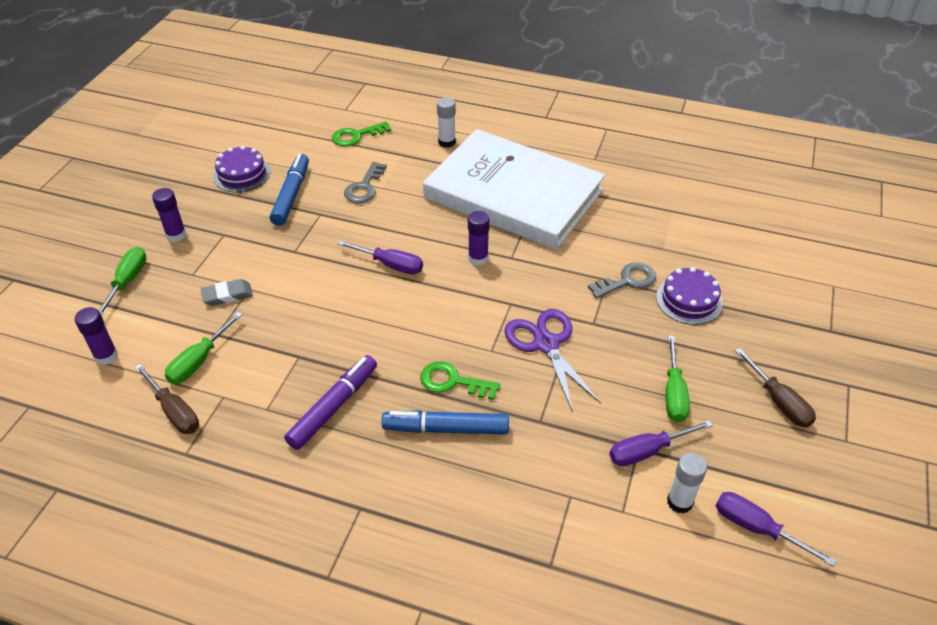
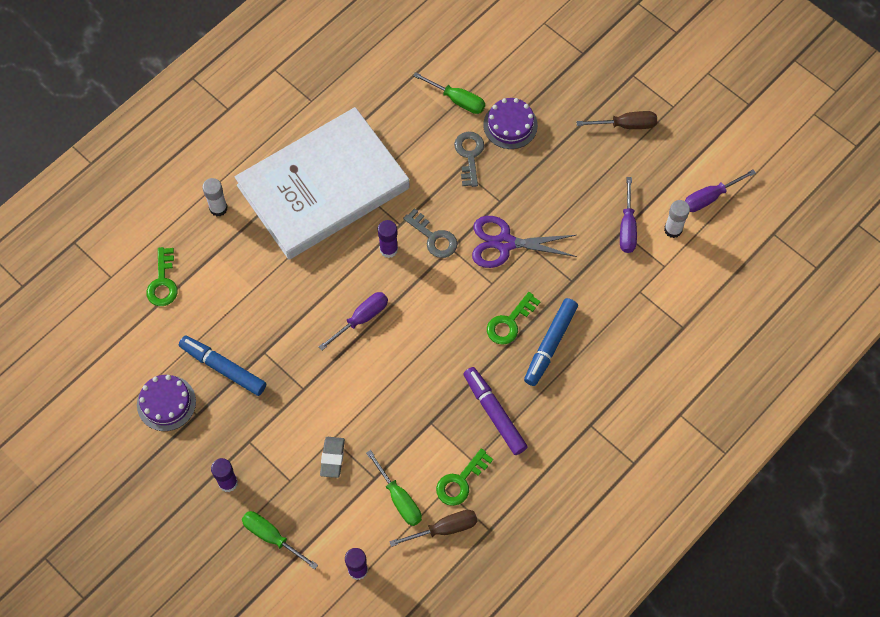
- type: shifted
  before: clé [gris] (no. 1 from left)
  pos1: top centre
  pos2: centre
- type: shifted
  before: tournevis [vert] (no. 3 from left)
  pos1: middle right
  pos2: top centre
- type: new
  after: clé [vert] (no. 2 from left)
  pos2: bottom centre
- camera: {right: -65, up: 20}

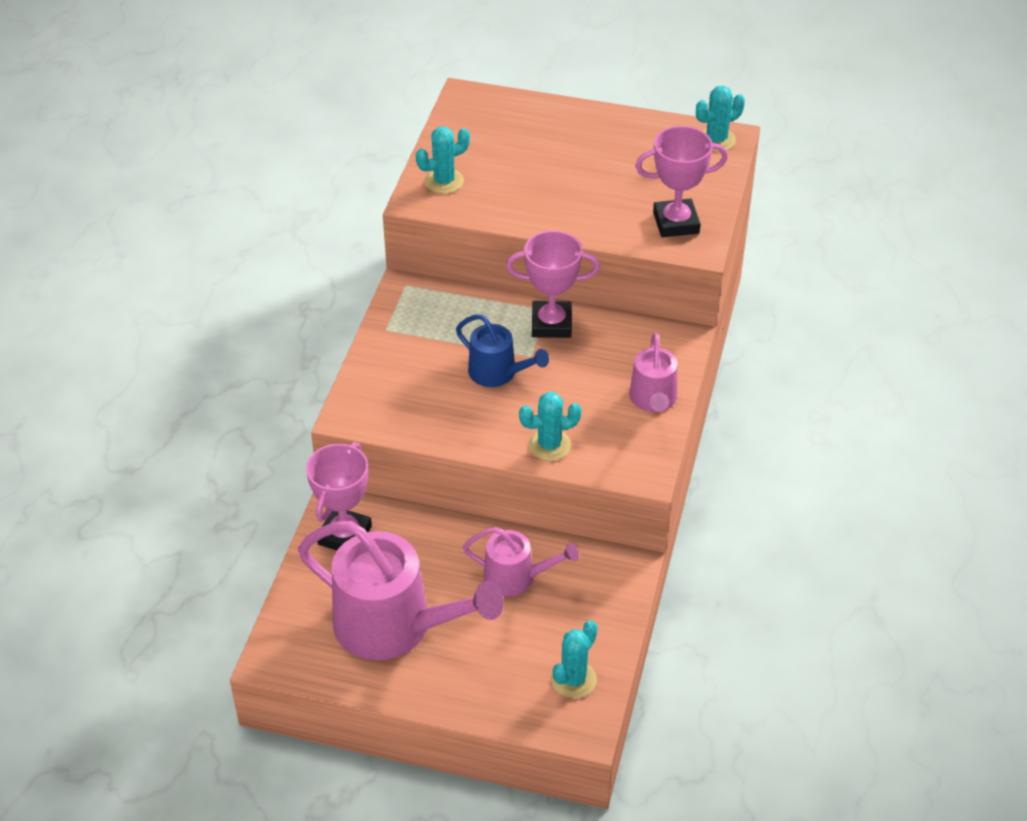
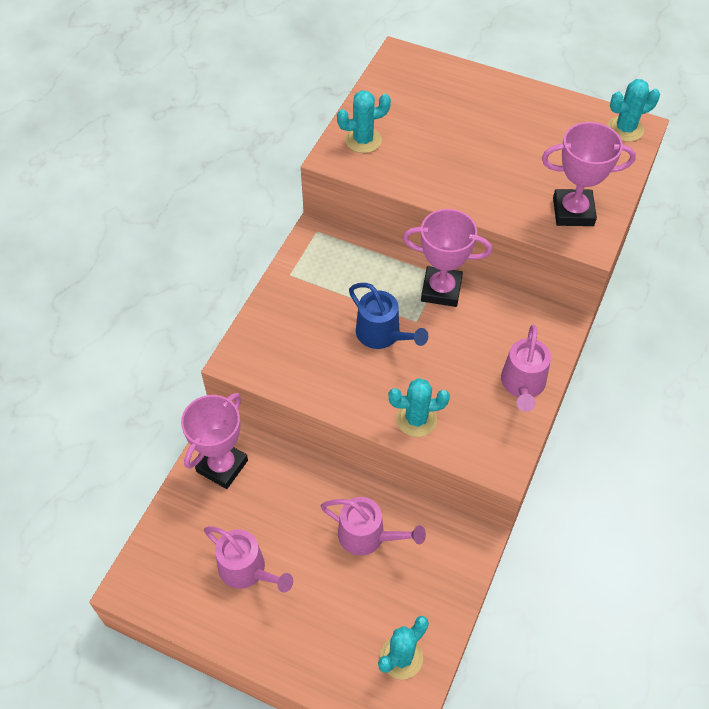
- type: scaled
  before: arrosoir [rose] (no. 1 from left)
  pos1: bottom centre
  pos2: bottom centre
  scale: 0.53
- camera: {right: 10, up: 10}

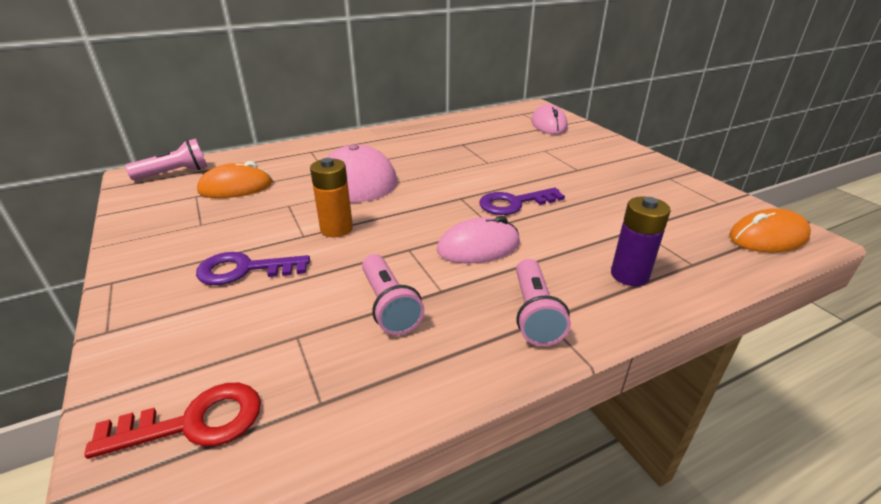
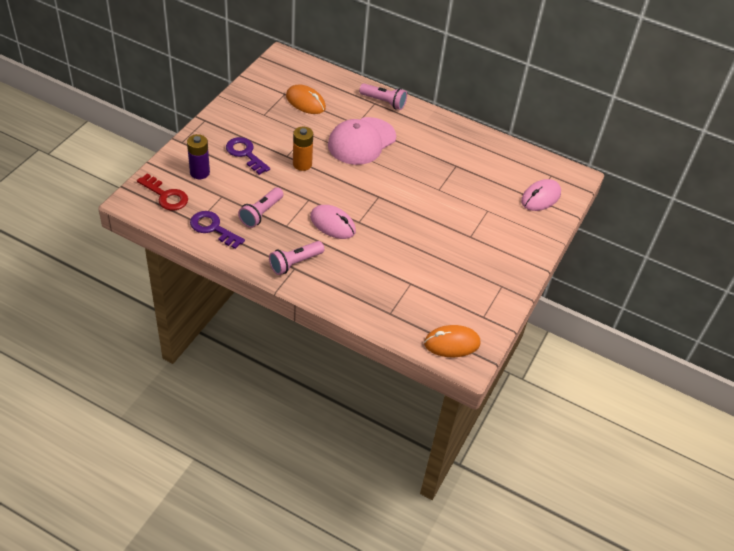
- type: shifted
  before: lampe de poche [rose] (no. 1 from left in the first image)
  after: lampe de poche [rose] (no. 3 from left)
  pos1: top left
  pos2: top centre
- type: shifted
  before: clé [violet] (no. 2 from left in the first image)
  after: clé [violet] (no. 1 from left)
  pos1: centre
  pos2: middle left
- type: shifted
  before: pile [violet]
  pos1: middle right
  pos2: top left
- type: rotated
  before: souris [orange] (no. 2 from left)
  pos1: middle right
  pos2: centre
  turn: -45
- camera: {right: 50, up: 15}

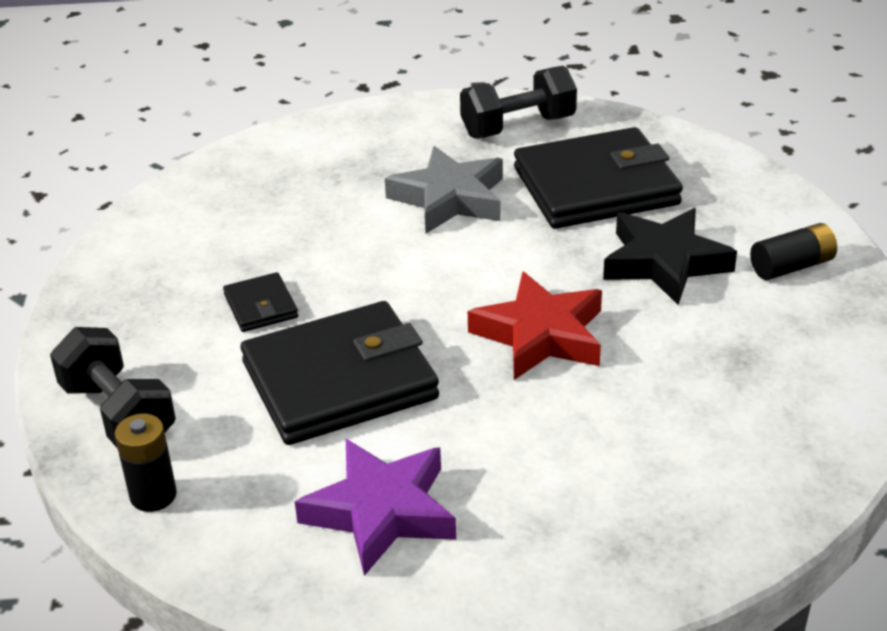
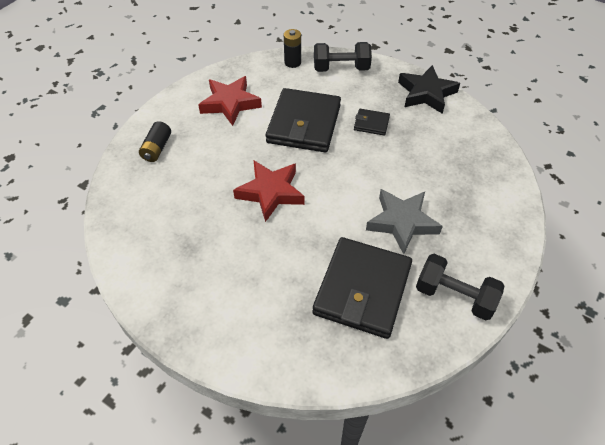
- type: rotated
  before: haltère [noir] (no. 2 from left)
  pos1: top centre
  pos2: middle right
  turn: -75
- type: shifted
  before: étoile [noir]
  pos1: middle right
  pos2: top right
- type: shifted
  before: pile [noir] (no. 2 from left in the first image)
  after: pile [noir] (no. 1 from left)
  pos1: middle right
  pos2: top left
- type: repainted
  before: étoile [violet]
  after: étoile [rouge] (no. 1 from left)
  pos1: bottom centre
  pos2: top centre
- camera: {right: 125, up: 15}

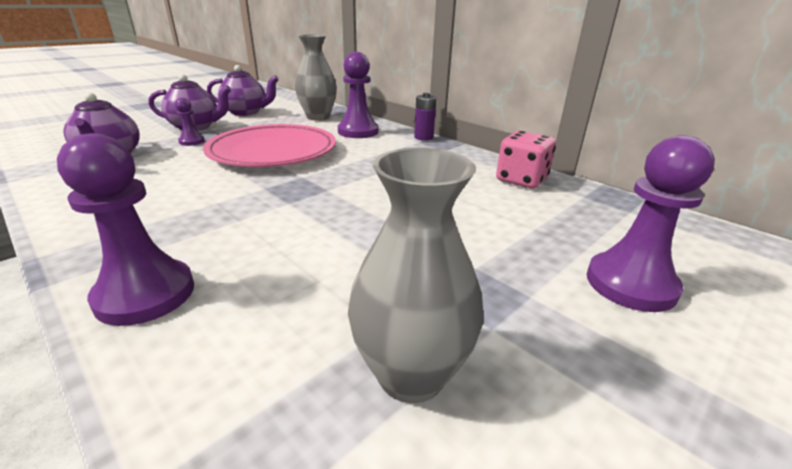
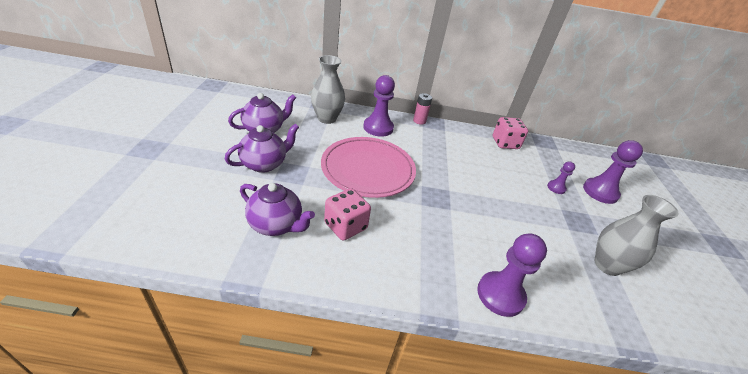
- type: repainted
  before: pile [violet]
  after: pile [rose]
  pos1: top centre
  pos2: top centre
- type: shifted
  before: pion [violet] (no. 2 from left in the first image)
  after: pion [violet] (no. 3 from left)
  pos1: top left
  pos2: middle right
- type: new
  after: dé [rose] (no. 1 from left)
  pos2: centre
- camera: {right: -45, up: 10}

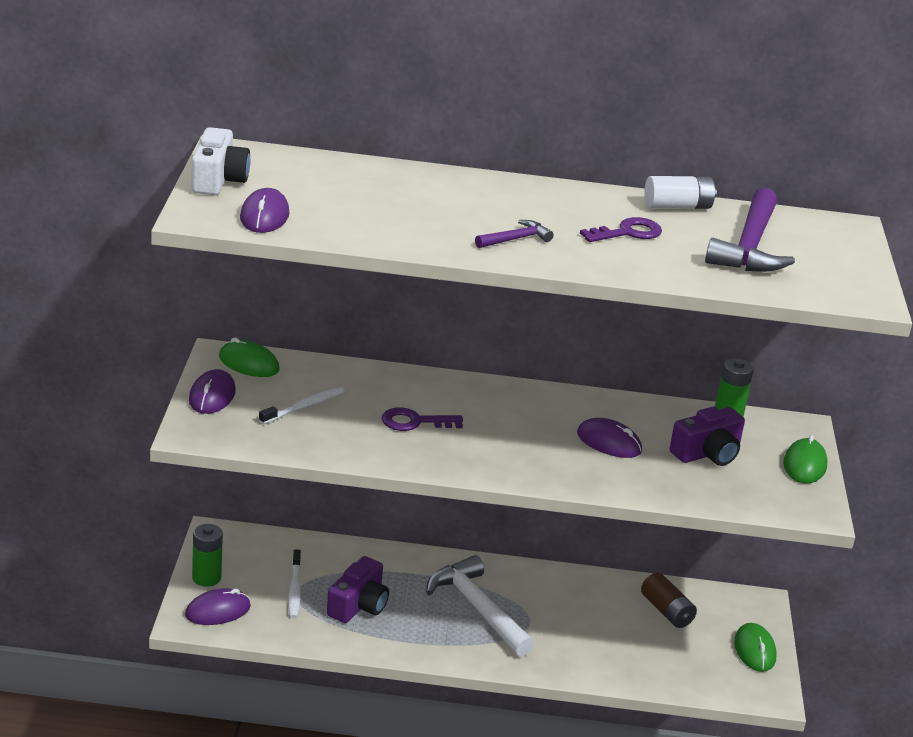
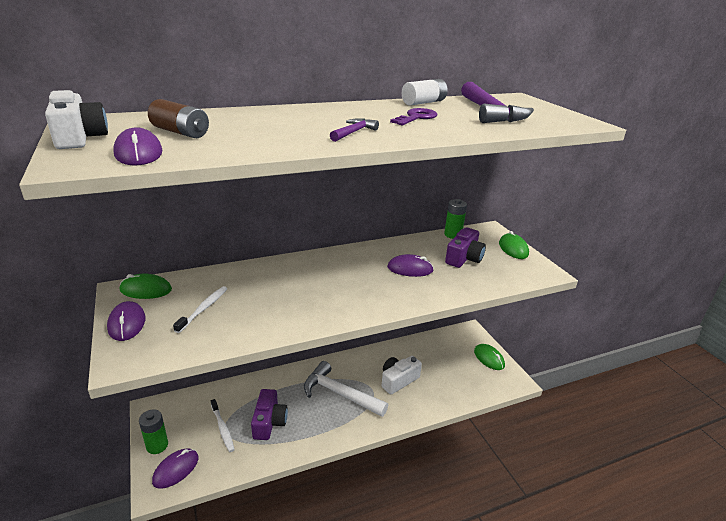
- type: gone
  before: clé [violet] (no. 1 from left)
  pos1: centre
- type: shifted
  before: pile [marron]
  pos1: bottom right
  pos2: top left
- type: new
  after: appareil photo [blanc] (no. 2 from left)
  pos2: bottom centre
- camera: {right: -25, up: 0}

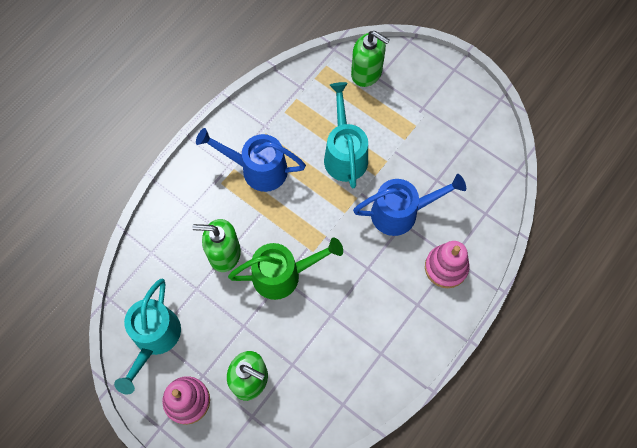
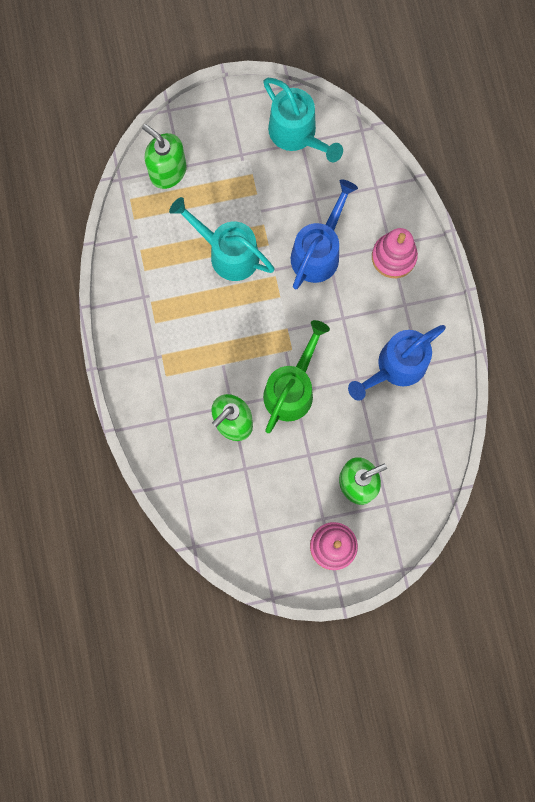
- type: rotated
  before: distributeur de savon [vert] (no. 3 from left in the first image)
  pos1: top centre
  pos2: top left
  turn: -120
- type: shifted
  before: arrosoir [bleu] (no. 1 from left in the first image)
  after: arrosoir [bleu] (no. 2 from left)
  pos1: centre
  pos2: middle right
- type: shifted
  before: arrosoir [turquoise] (no. 1 from left in the first image)
  after: arrosoir [turquoise] (no. 2 from left)
  pos1: bottom left
  pos2: top centre
- camera: {right: -50, up: 10}

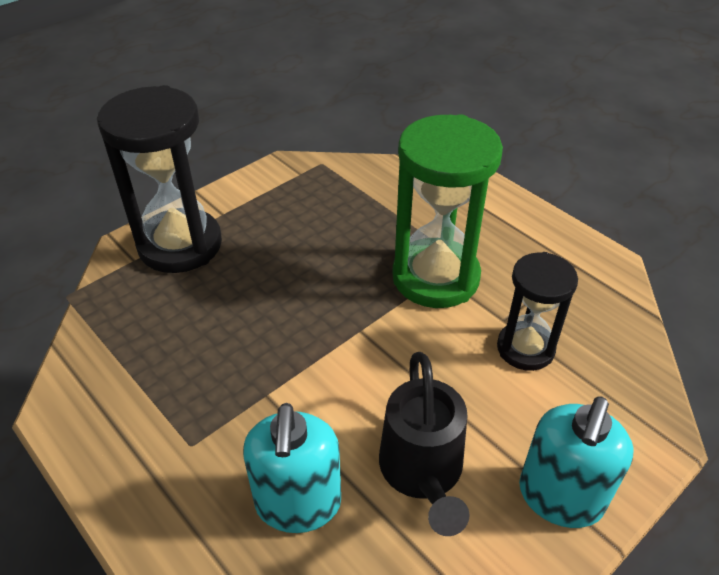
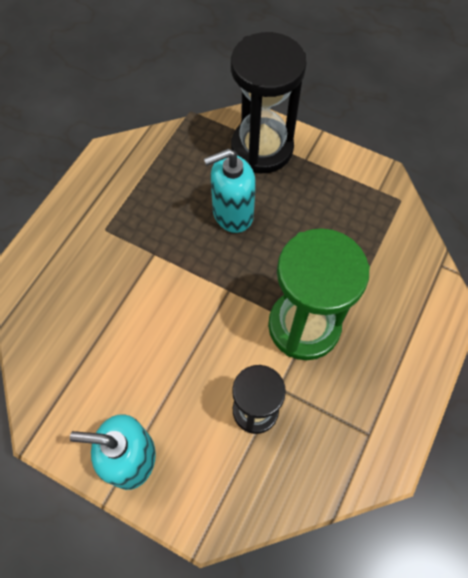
- type: gone
  before: arrosoir [noir]
  pos1: bottom centre
- type: shifted
  before: distributeur de savon [turquoise] (no. 1 from left in the first image)
  after: distributeur de savon [turquoise] (no. 2 from left)
  pos1: bottom centre
  pos2: top centre
- camera: {right: 70, up: 20}

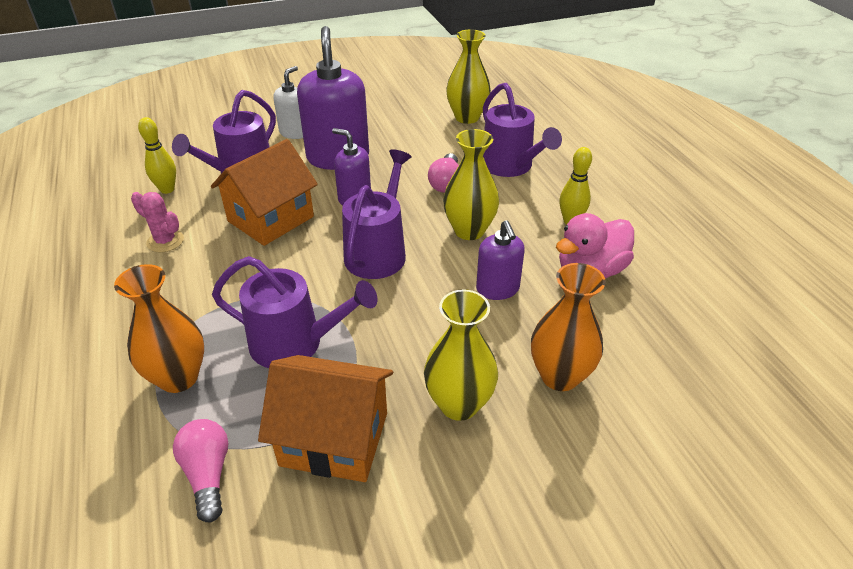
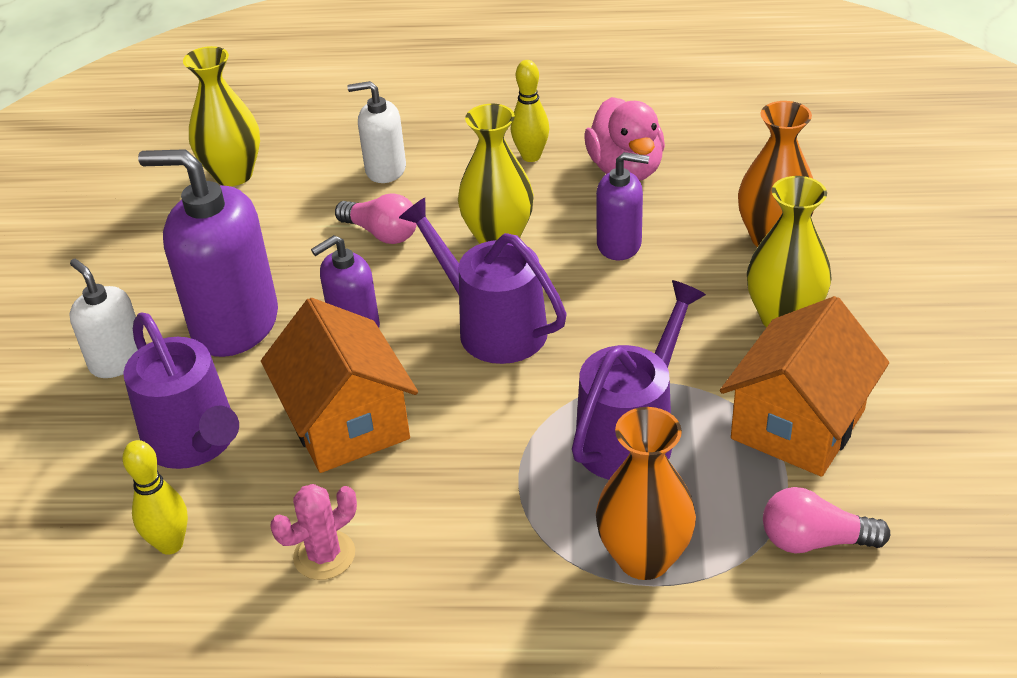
- type: swapped
  before: arrosoir [violet] (no. 4 from left)
  after: distributeur de savon [blanc] (no. 2 from left)
  pos1: top centre
  pos2: top centre
- camera: {right: -65, up: 0}

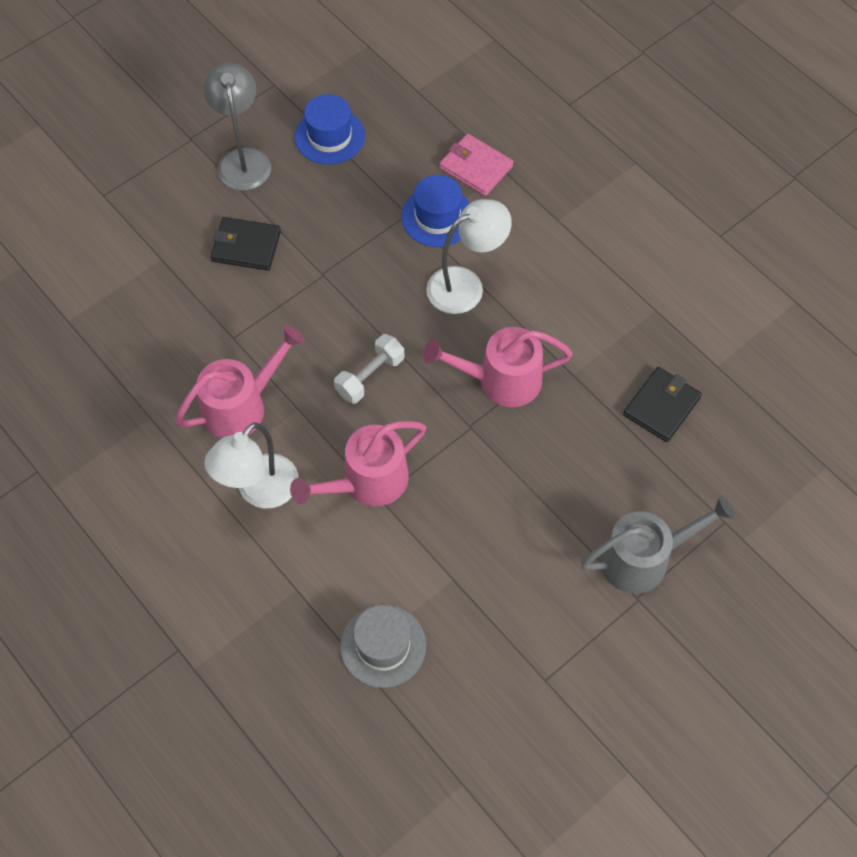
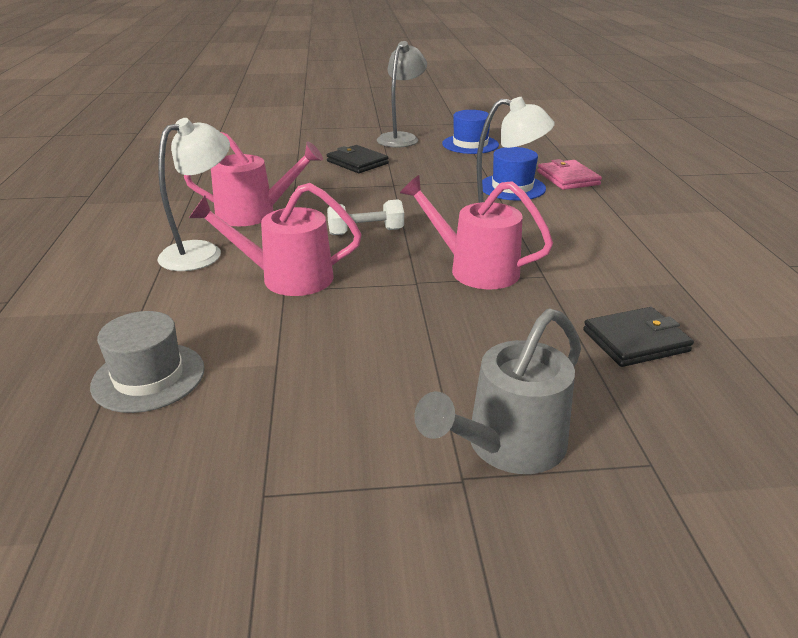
- type: rotated
  before: lampe [blanc] (no. 1 from left)
  pos1: middle left
  pos2: top left
  turn: 150
- type: rotated
  before: arrosoir [gris]
  pos1: middle right
  pos2: centre
  turn: 120
- camera: {right: 35, up: -30}

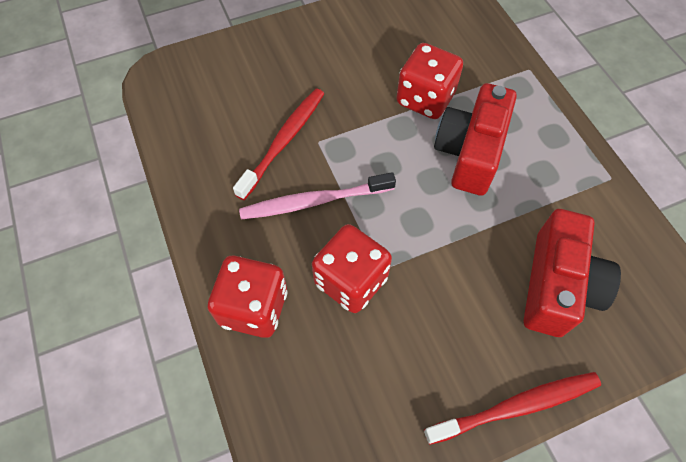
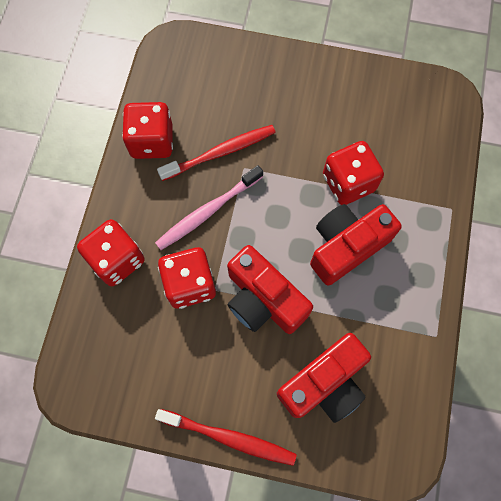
- type: rotated
  before: brosse à dents [rose]
  pos1: centre
  pos2: centre
  turn: -60
- type: new
  after: dé [rouge] (no. 2 from left)
  pos2: top left
- type: new
  after: appareil photo [rouge] (no. 1 from left)
  pos2: centre
- camera: {right: 35, up: 10}

